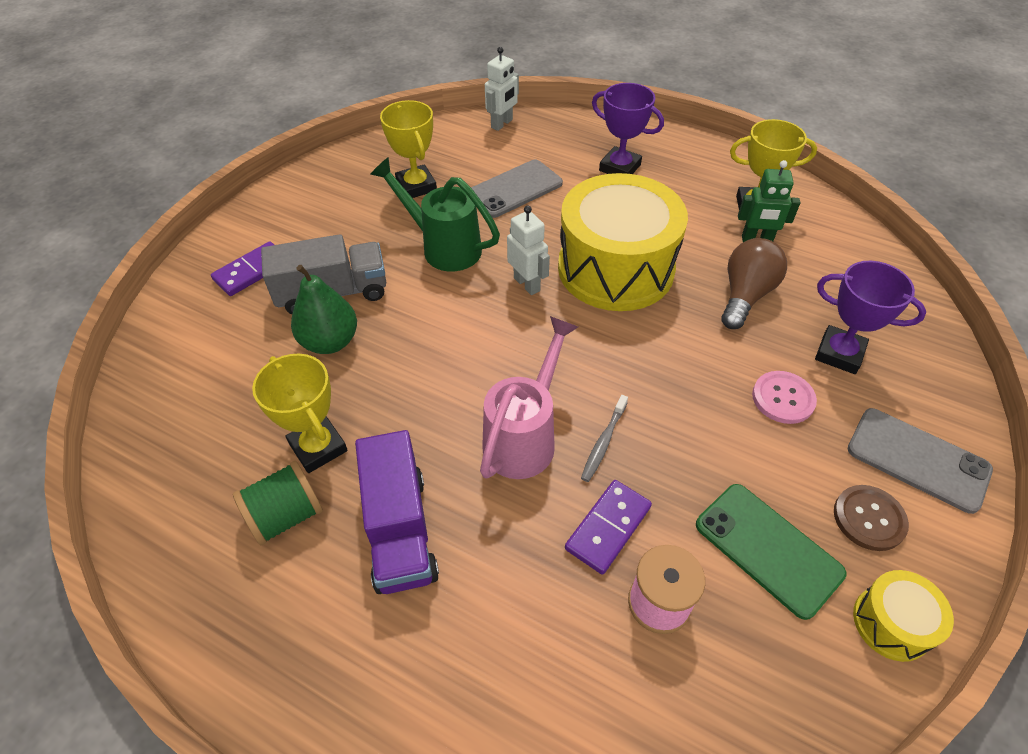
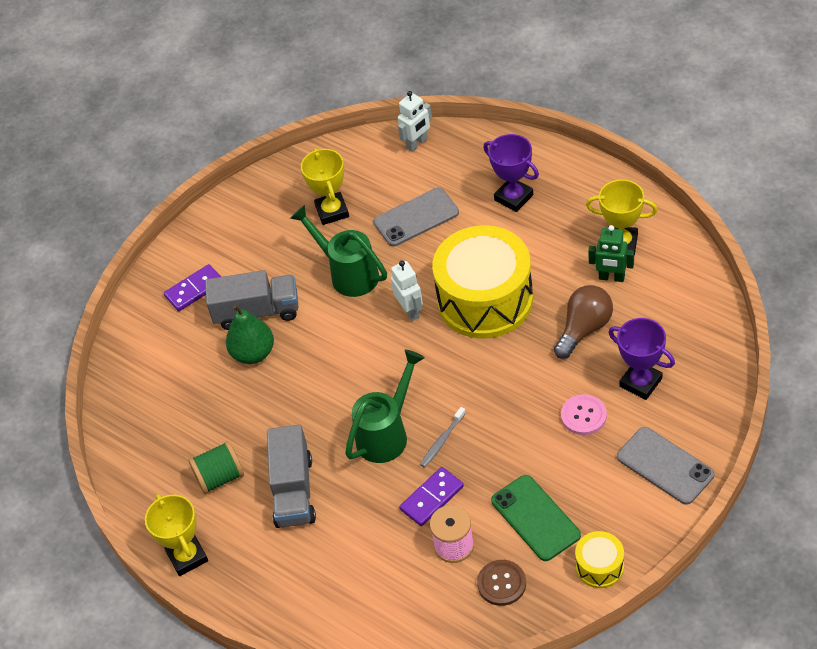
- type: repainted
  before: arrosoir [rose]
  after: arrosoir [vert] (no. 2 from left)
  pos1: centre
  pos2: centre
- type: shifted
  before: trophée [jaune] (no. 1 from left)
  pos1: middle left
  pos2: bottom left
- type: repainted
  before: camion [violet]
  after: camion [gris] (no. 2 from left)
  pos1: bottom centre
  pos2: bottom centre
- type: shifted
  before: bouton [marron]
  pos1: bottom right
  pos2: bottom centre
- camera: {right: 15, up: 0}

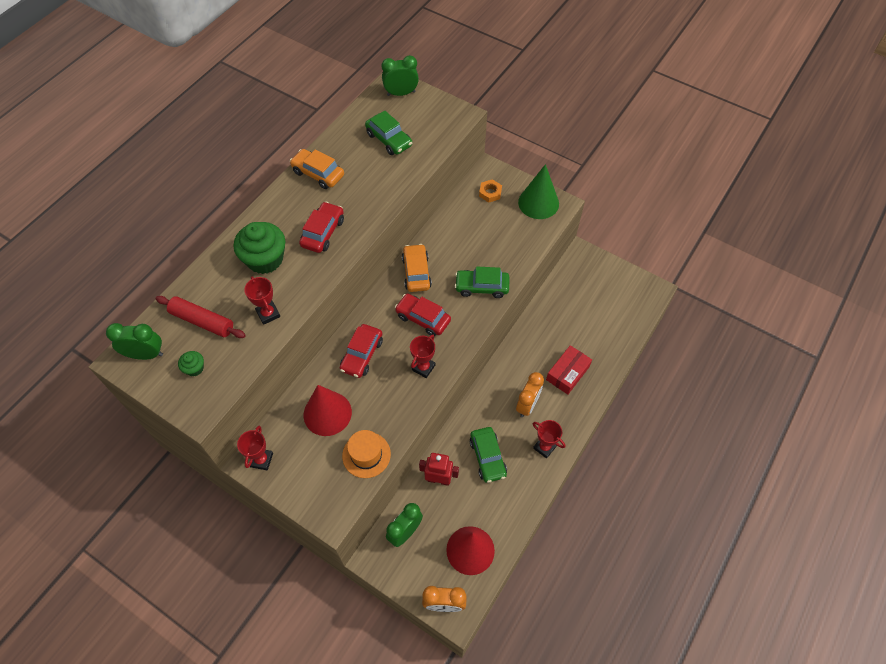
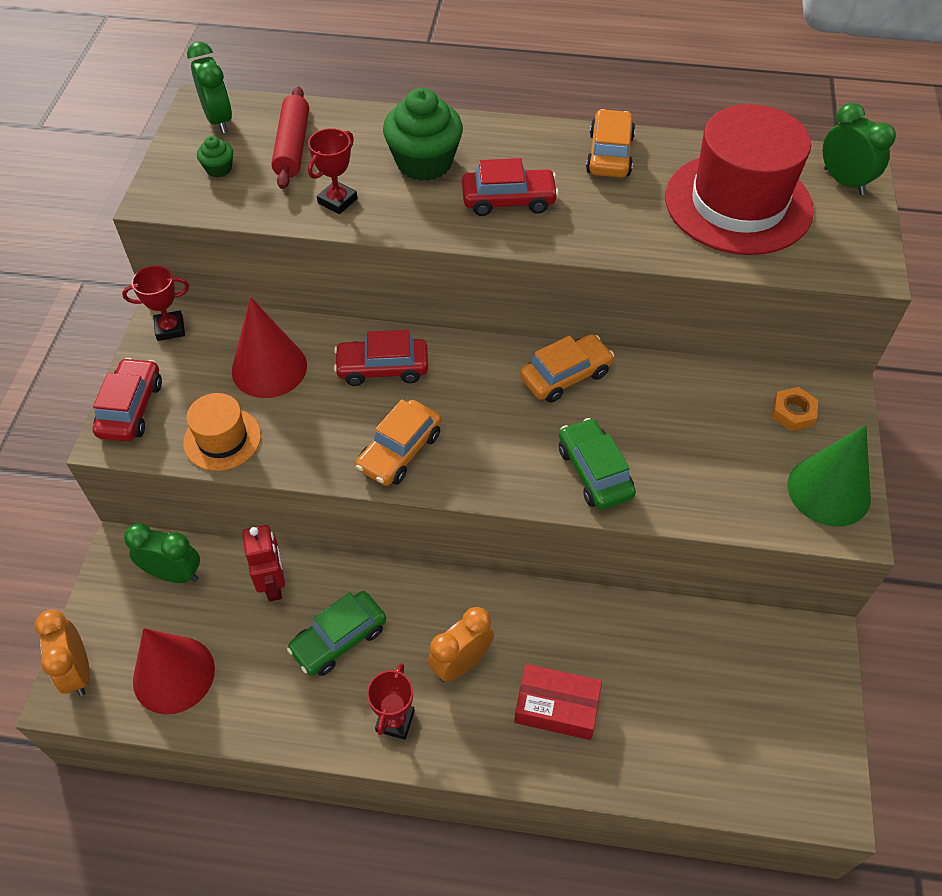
- type: swapped
  before: voiture [vert] (no. 1 from left)
  after: chapeau [rouge]
  pos1: top centre
  pos2: top right
- type: shifted
  before: voiture [rouge] (no. 3 from left in the first image)
  after: voiture [rouge] (no. 1 from left)
  pos1: centre
  pos2: middle left
- type: swapped
  before: trophée [rouge] (no. 3 from left)
  after: voiture [orange] (no. 1 from left)
  pos1: centre
  pos2: centre
- type: rotated
  before: réveil [orange] (no. 2 from left)
  pos1: centre
  pos2: bottom centre
  turn: 135
- camera: {right: 65, up: -5}

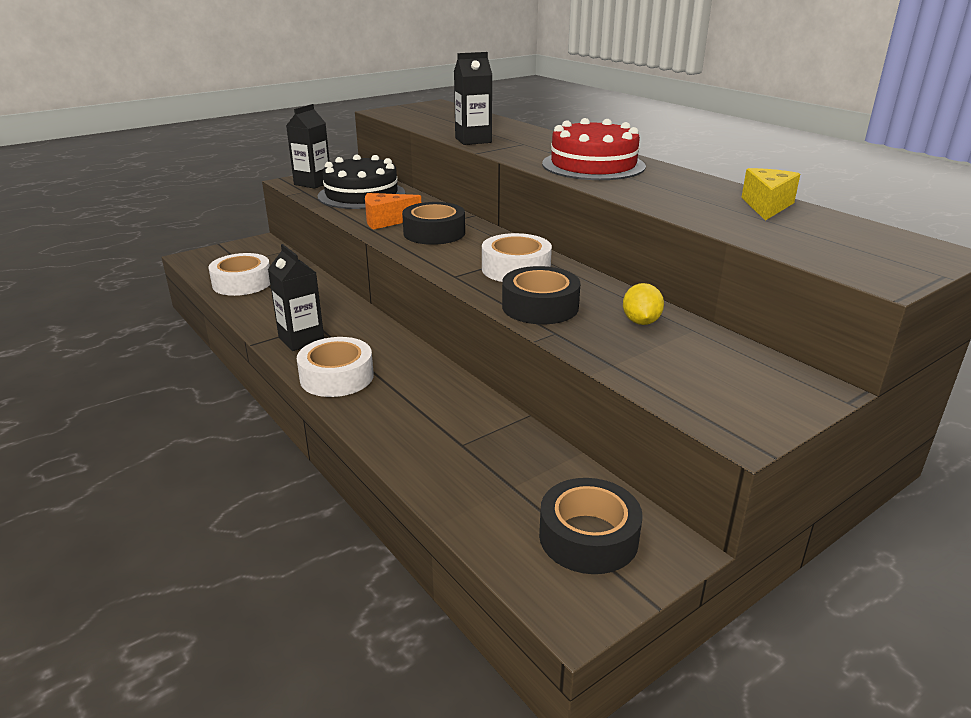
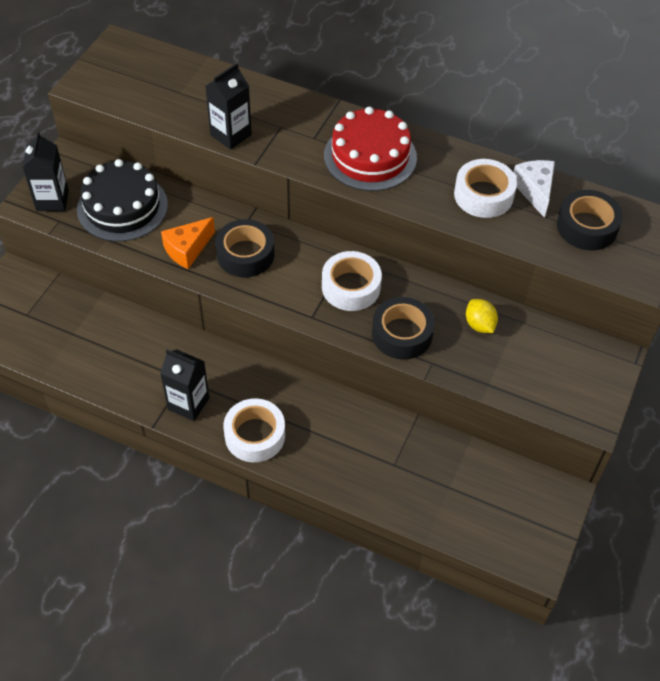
- type: repainted
  before: fromage [jaune]
  after: fromage [blanc]
  pos1: top right
  pos2: top right
- type: shifted
  before: ruban adhésif [blanc] (no. 1 from left in the first image)
  after: ruban adhésif [blanc] (no. 3 from left)
  pos1: middle left
  pos2: top right
- type: shifted
  before: ruban adhésif [noir] (no. 3 from left)
  pos1: bottom centre
  pos2: top right
- camera: {right: -30, up: 25}

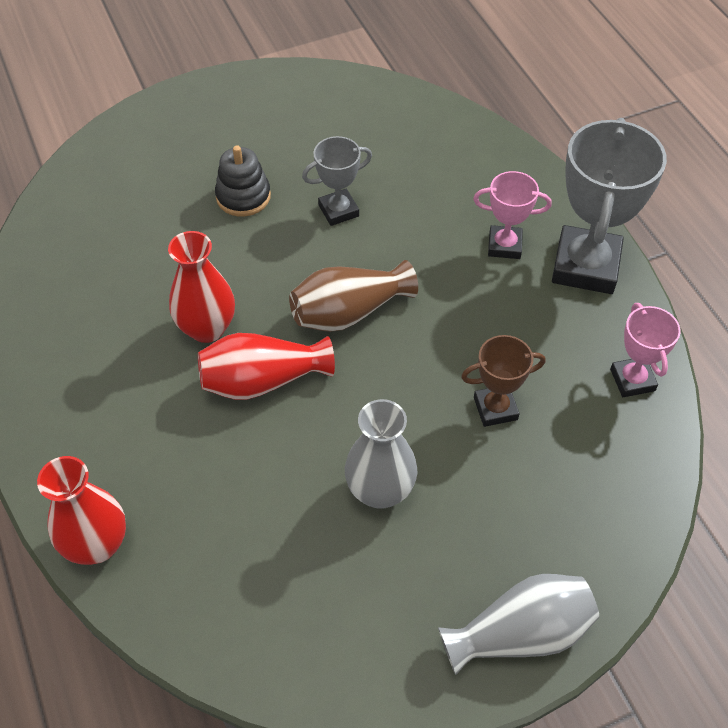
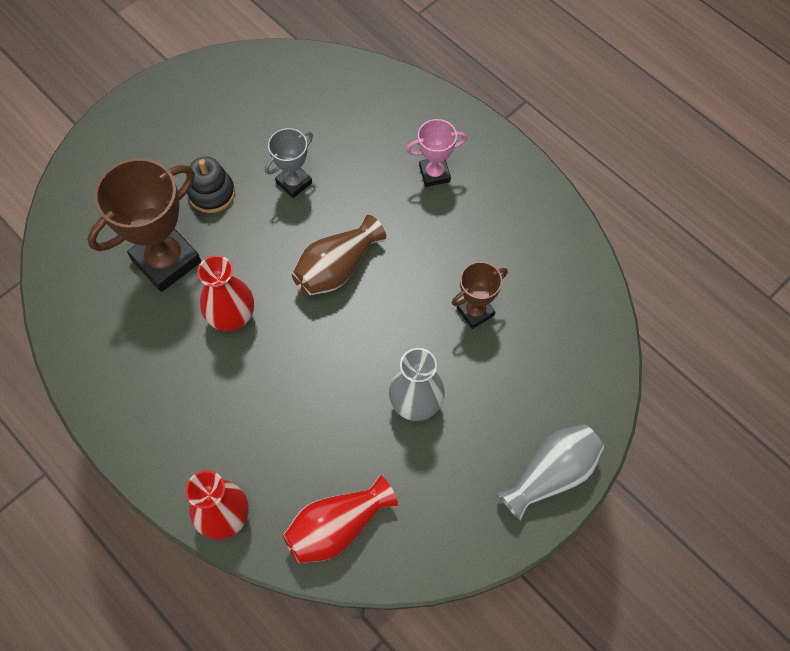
- type: gone
  before: trophée [gris] (no. 2 from left)
  pos1: top right
- type: gone
  before: trophée [rose] (no. 2 from left)
  pos1: middle right
- type: shifted
  before: vase [rouge] (no. 3 from left)
  pos1: centre
  pos2: bottom centre
- type: new
  after: trophée [marron] (no. 1 from left)
  pos2: middle left
- camera: {right: -20, up: 10}

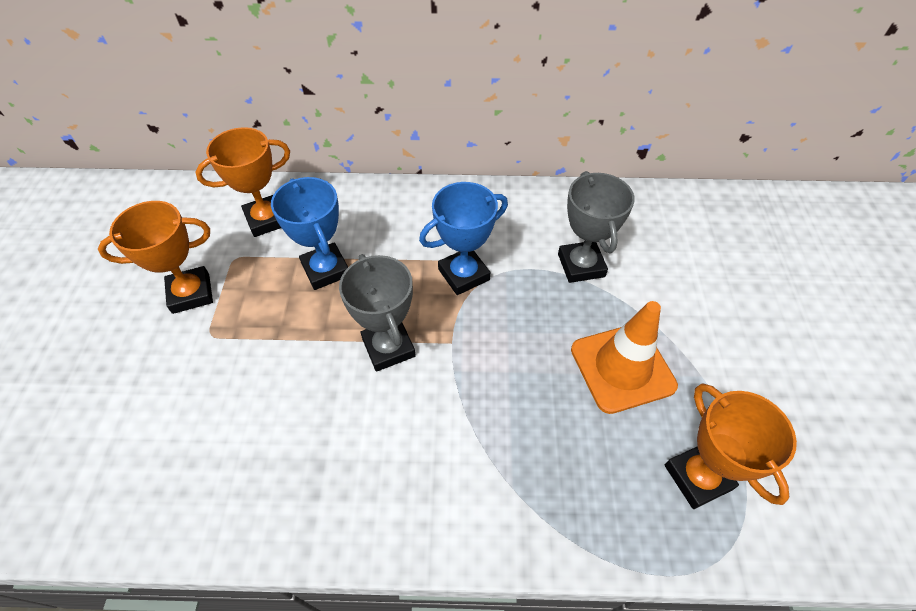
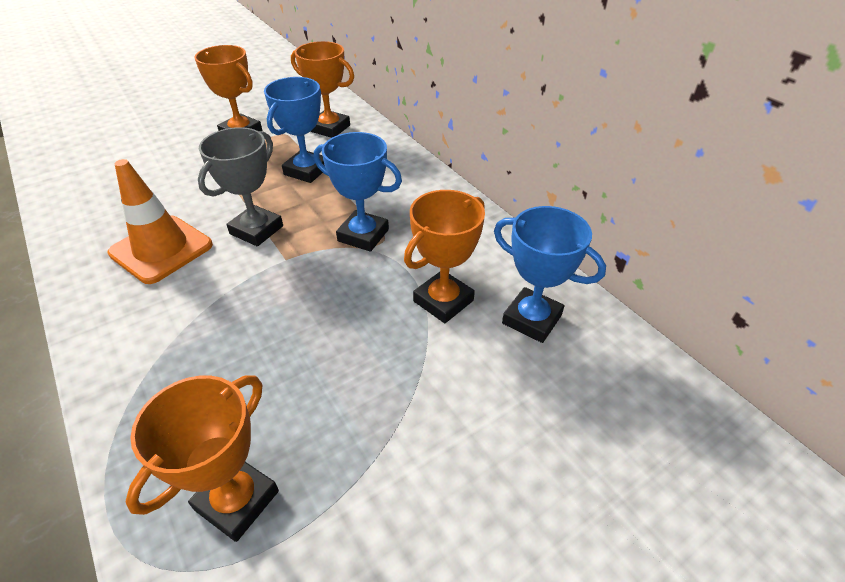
- type: repainted
  before: trophée [gris] (no. 2 from left)
  after: trophée [orange] (no. 4 from left)
  pos1: centre
  pos2: centre
- type: shifted
  before: cône de chantier [orange]
  pos1: middle right
  pos2: middle left
- type: new
  after: trophée [bleu] (no. 3 from left)
  pos2: centre
- camera: {right: 55, up: -10}

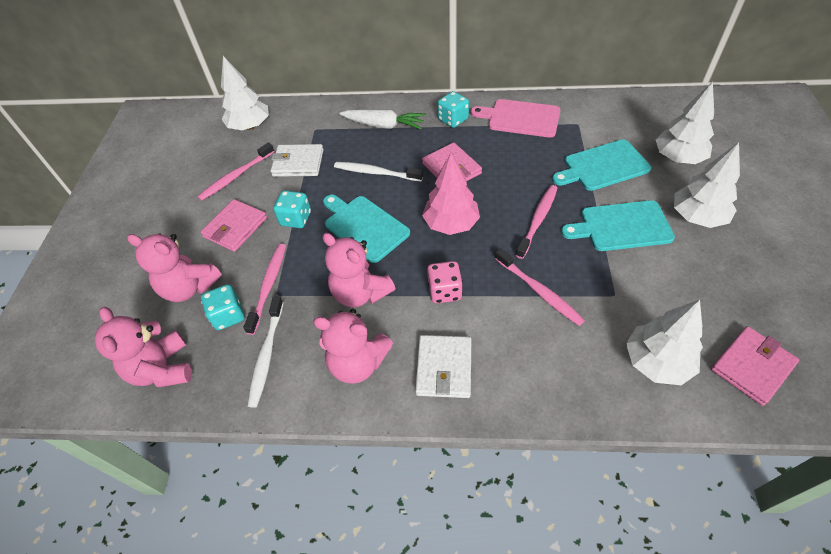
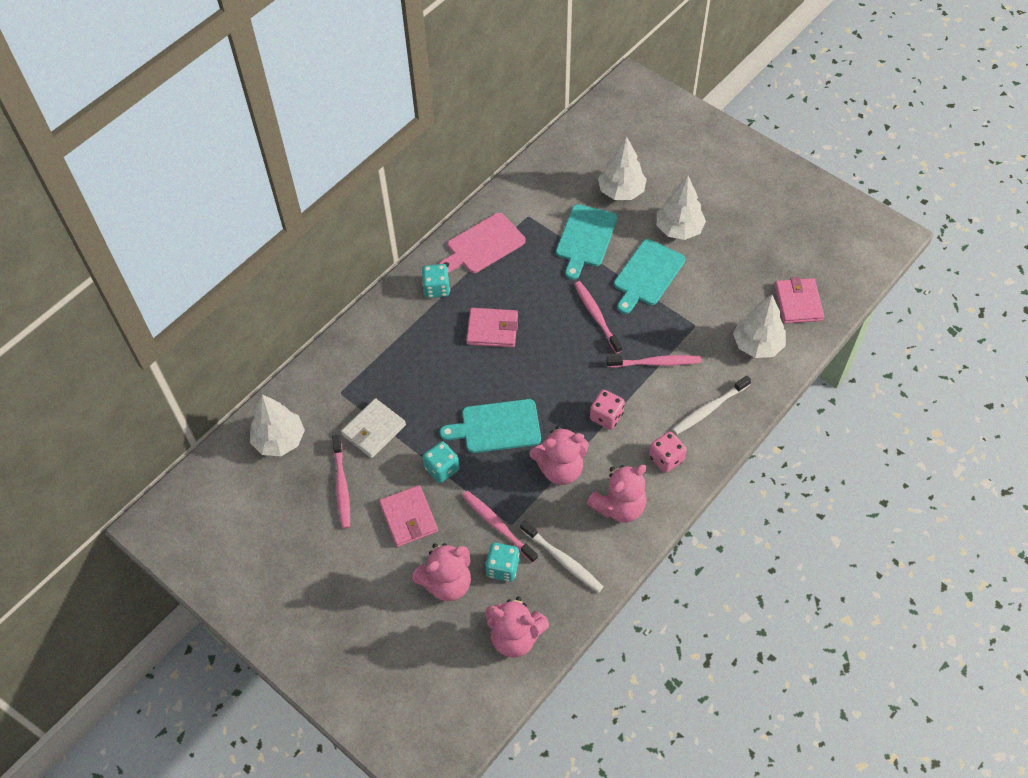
- type: gone
  before: carotte [blanc]
  pos1: top centre
- type: gone
  before: arbre [rose]
  pos1: centre
- type: shifted
  before: brosse à dents [blanc] (no. 2 from left)
  pos1: top centre
  pos2: middle right
- type: swapped
  before: portefeuille [blanc] (no. 2 from left)
  after: dé [rose] (no. 2 from left)
  pos1: centre
  pos2: centre
- camera: {right: -55, up: 5}

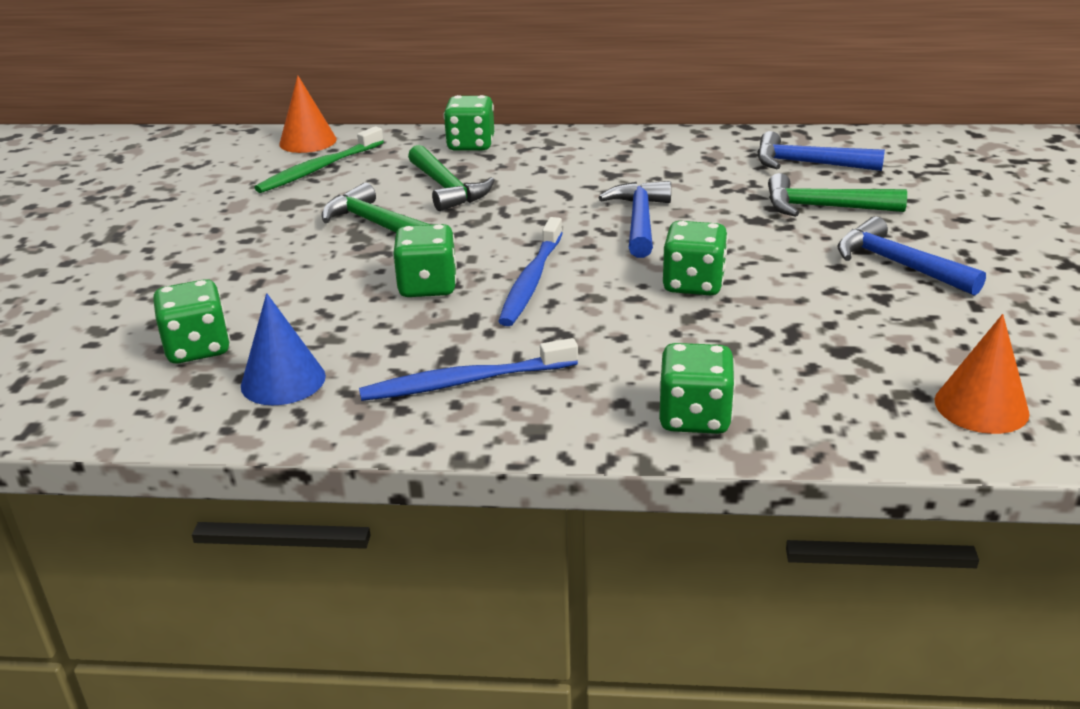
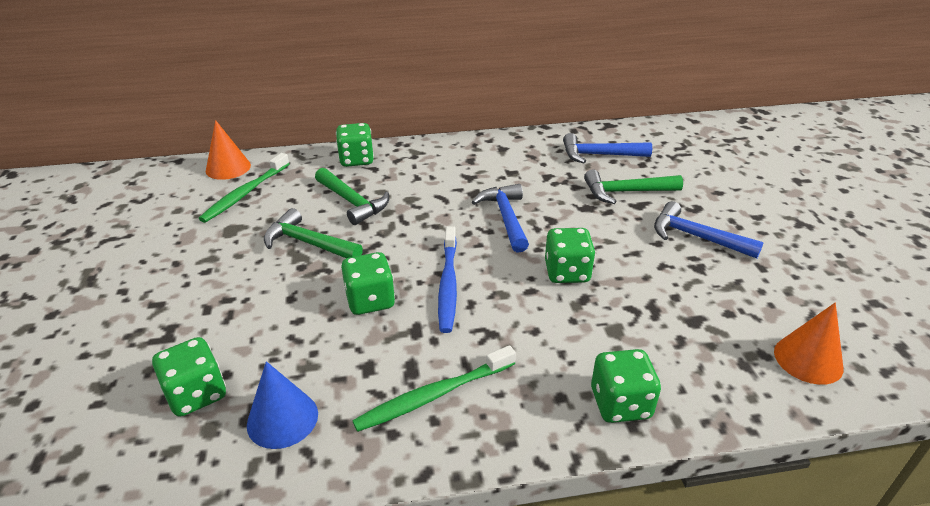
- type: repainted
  before: brosse à dents [bleu] (no. 1 from left)
  after: brosse à dents [vert] (no. 2 from left)
  pos1: centre
  pos2: bottom centre
- camera: {right: -15, up: 5}

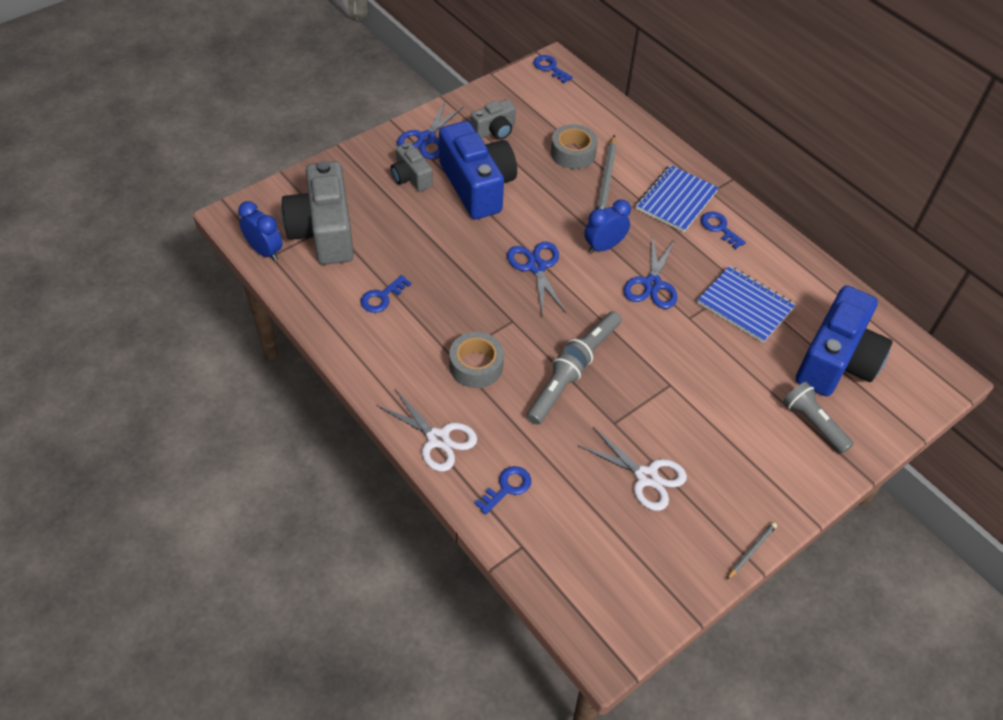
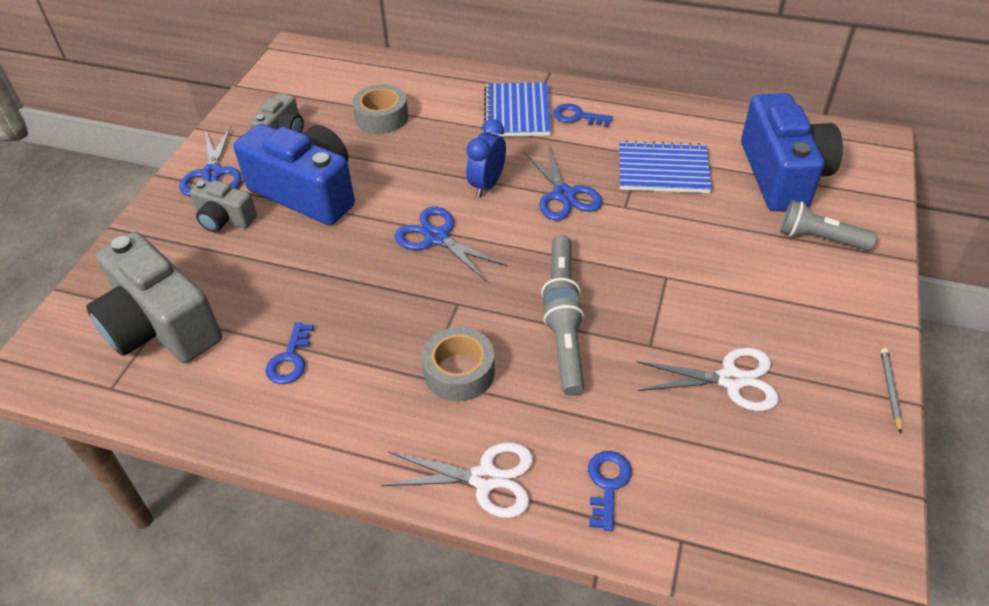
- type: gone
  before: clé [bleu] (no. 3 from left)
  pos1: top centre
- type: gone
  before: crayon [gris] (no. 1 from left)
  pos1: top centre
- type: gone
  before: réveil [bleu] (no. 1 from left)
  pos1: top left
- camera: {right: -30, up: -5}

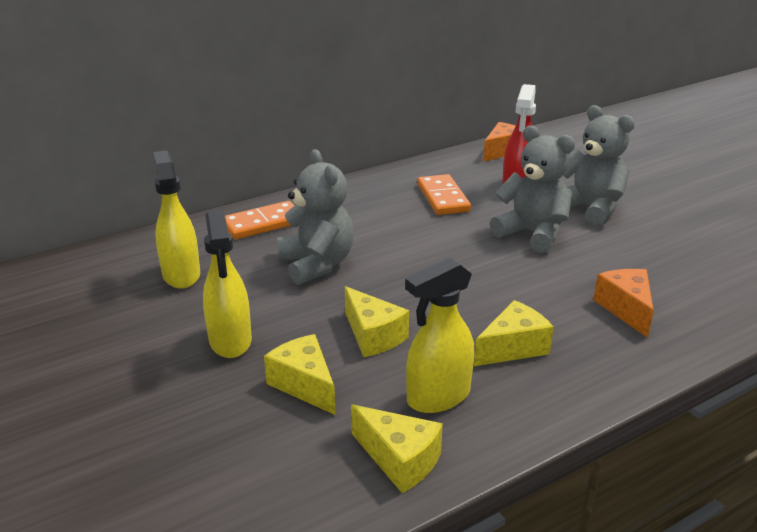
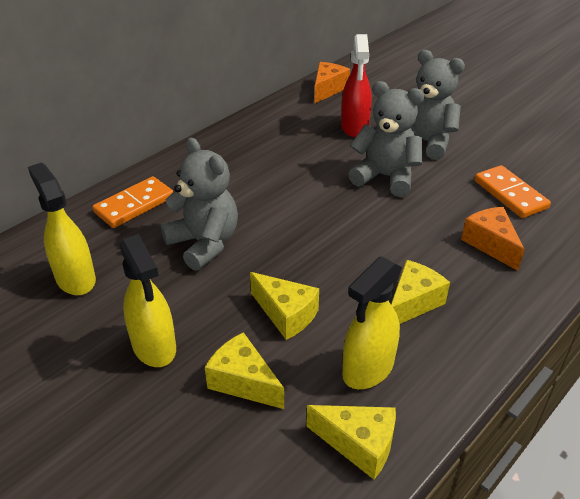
- type: shifted
  before: domino [orange] (no. 2 from left)
  pos1: centre
  pos2: middle right
- camera: {right: -15, up: 10}

